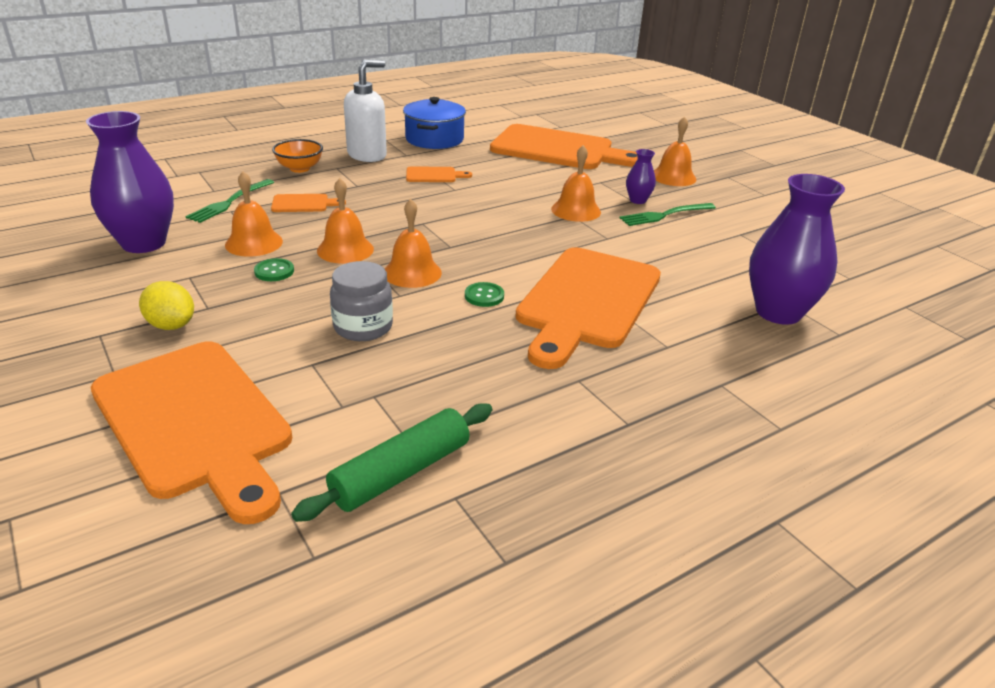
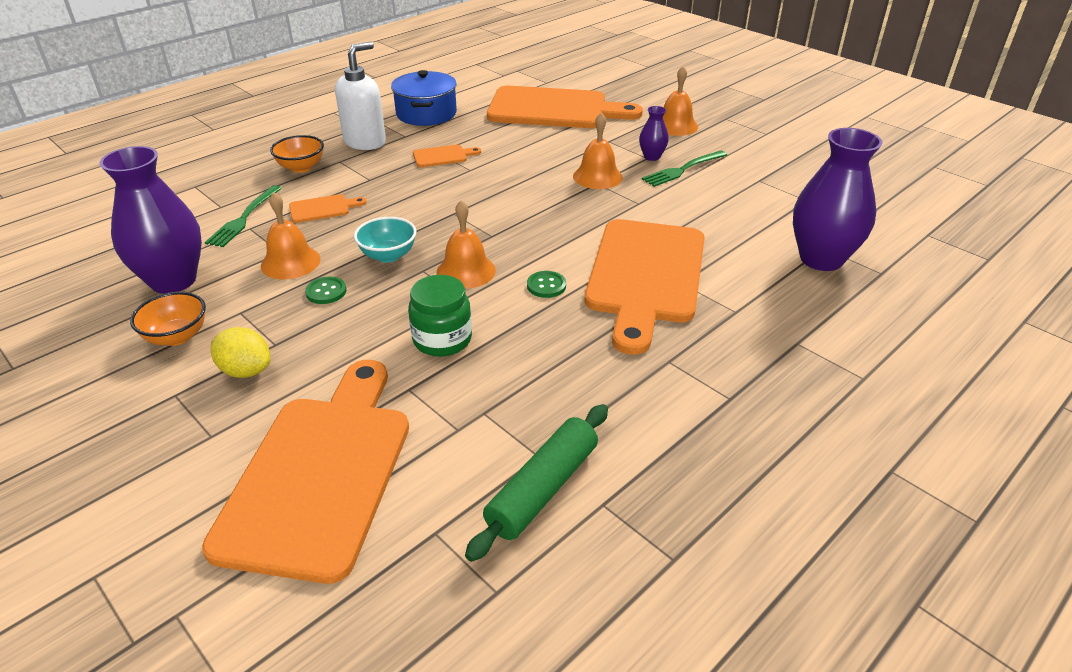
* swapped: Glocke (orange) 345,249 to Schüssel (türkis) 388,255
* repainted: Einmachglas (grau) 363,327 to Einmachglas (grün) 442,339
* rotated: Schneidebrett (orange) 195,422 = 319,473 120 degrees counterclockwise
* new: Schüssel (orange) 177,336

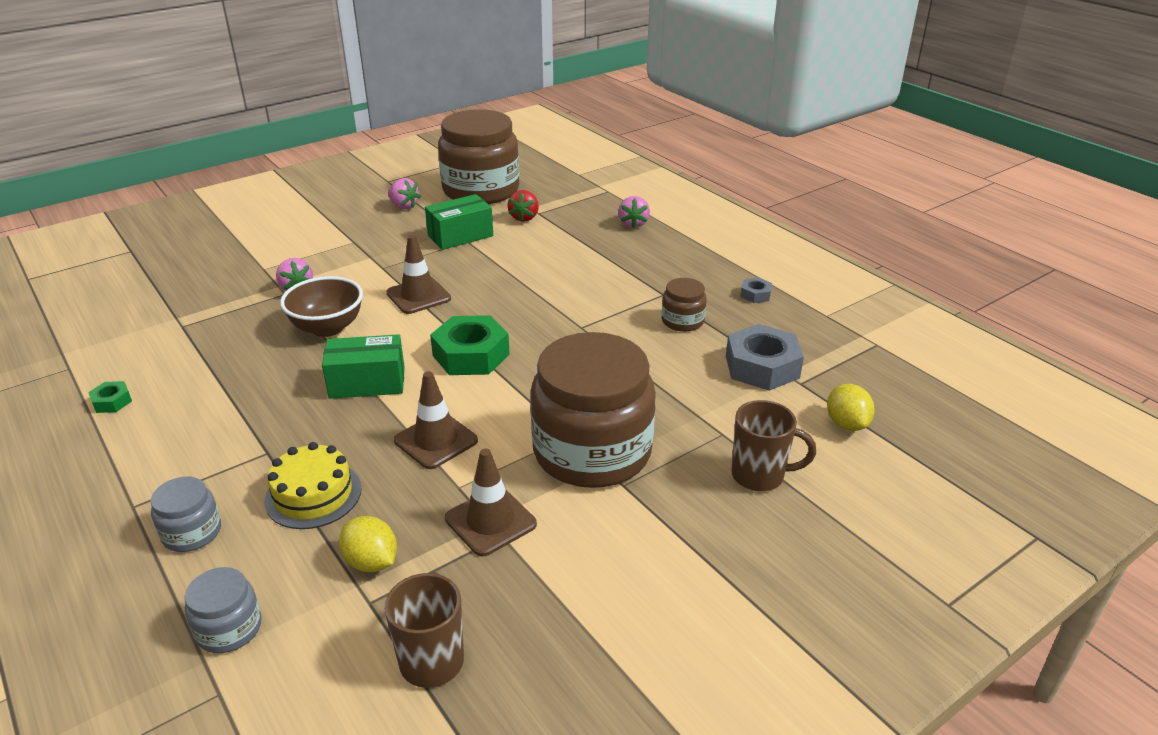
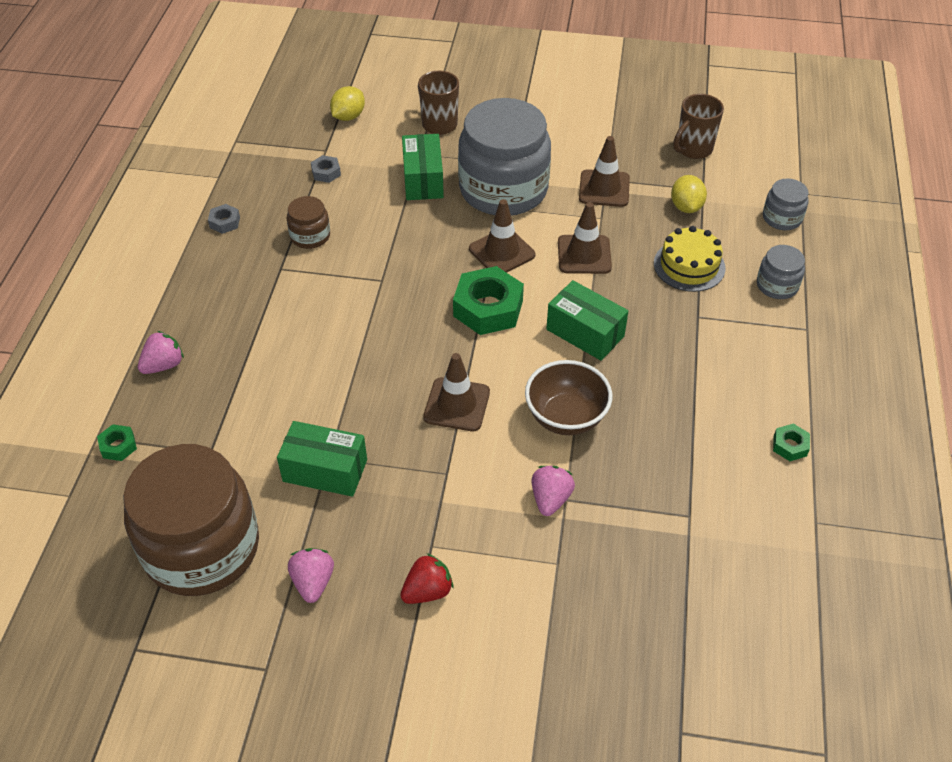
* shifted: Erdbeere (rot) 524,218 to 427,591
* scaled: Sechskantmutter (grau) 762,367 = 326,173 x0.47
* repainted: Einmachglas (braun) 592,452 to Einmachglas (grau) 503,189
* new: Schachtel (grün) 423,180
* new: Leitkegel (braun) 502,252
* new: Sechskantmutter (grün) 118,446

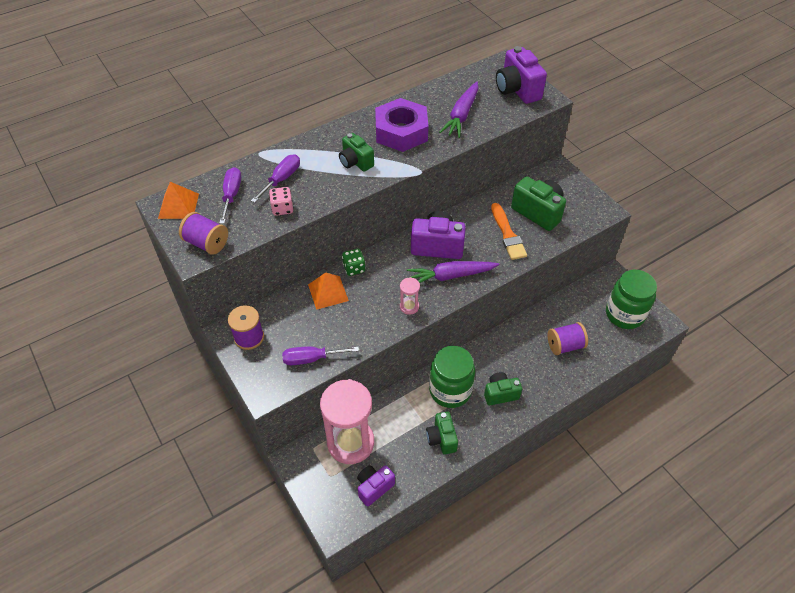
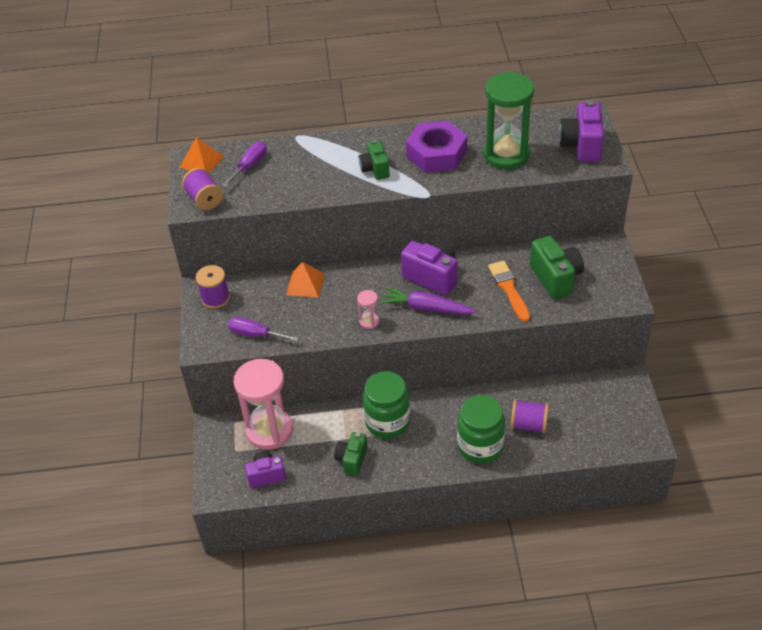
* swapped: Karotte (lila) 461,115 to Sanduhr (grün) 506,155
* gone: Schraubenzieher (lila) 282,179
* gone: Spielwürfel (rosa) 282,208
* rotated: Pinsel (orange) 507,234 = 509,289 150 degrees clockwise
* gone: Spielwürfel (grün) 354,268
* shifted: Einmachglas (grün) 624,314 to 480,446
* gone: Kamera (grün) 500,394

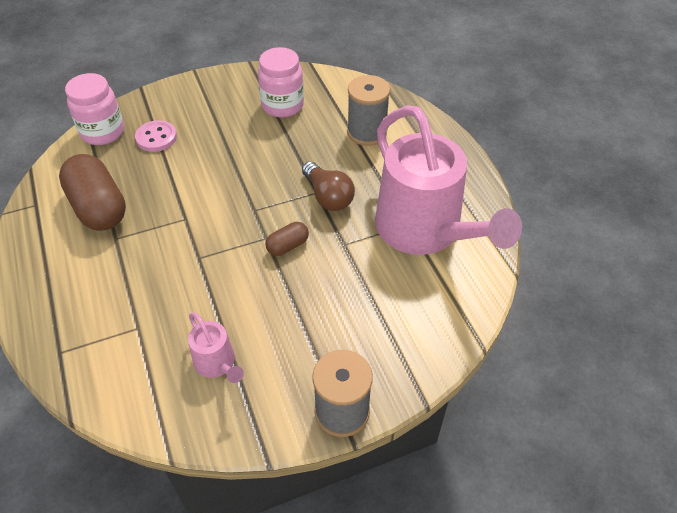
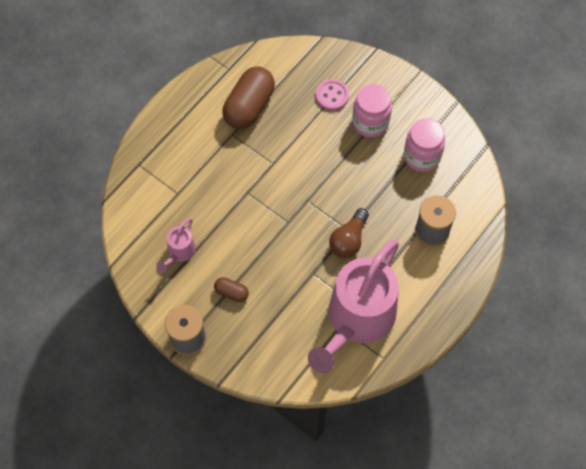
* shifted: Einmachglas (rosa) 103,132 to 370,122
* shifted: Kapsel (braun) 287,246 to 231,292

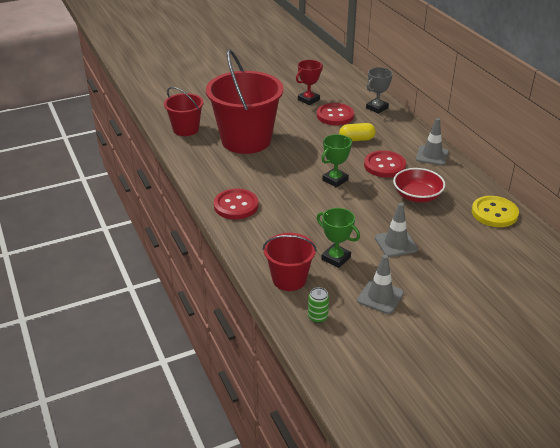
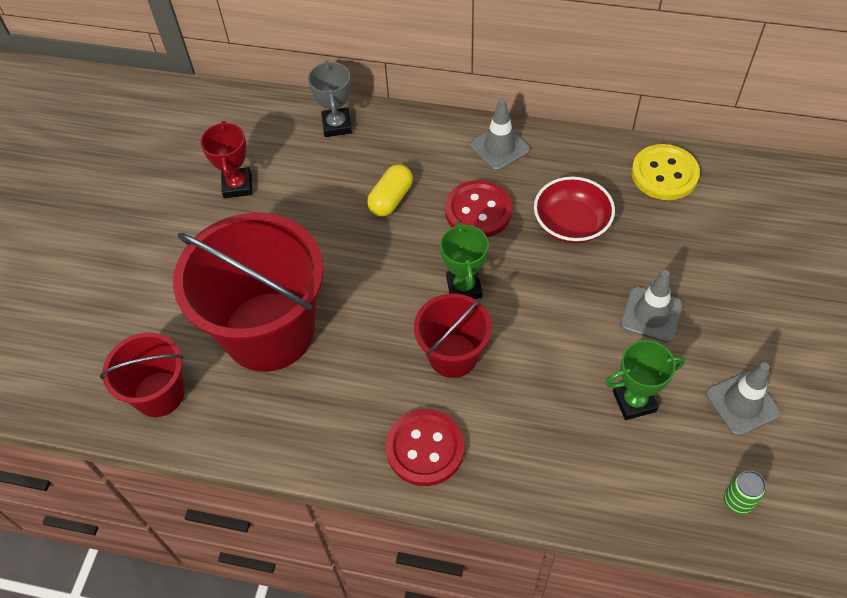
* gone: Knopf (rot) 335,115
* shifted: Eimer (rot) 289,279 to 453,355

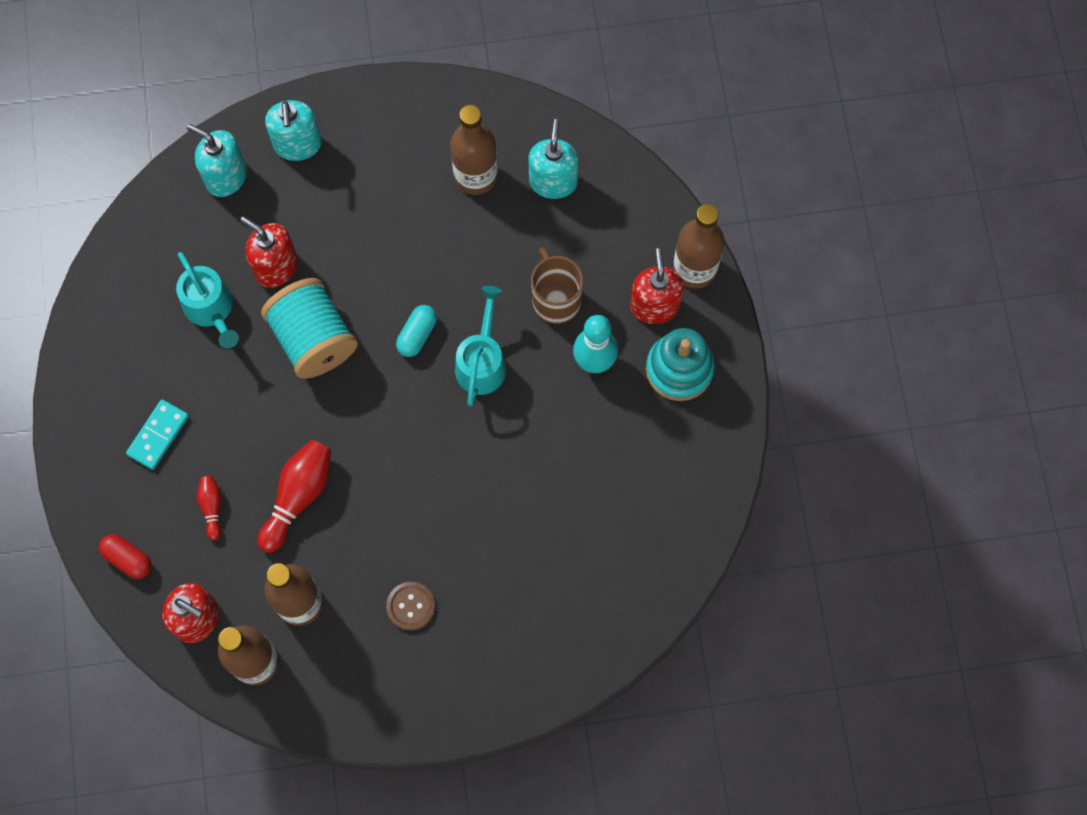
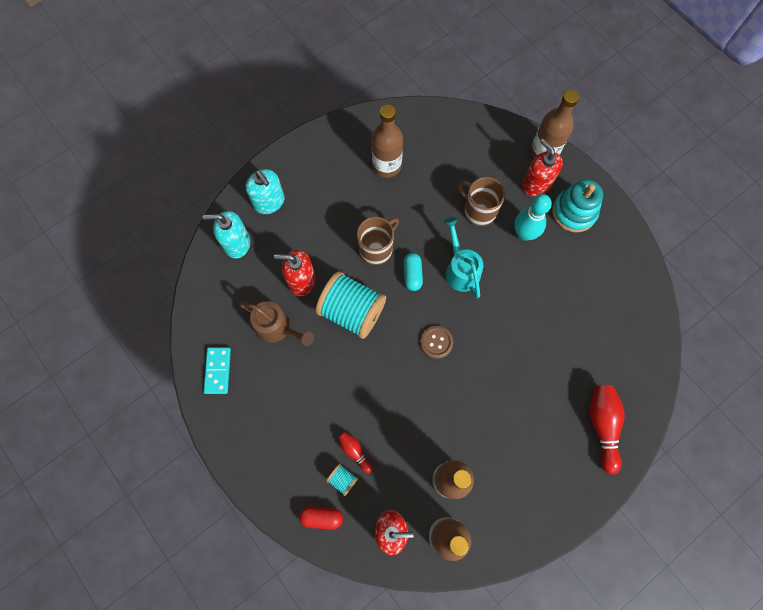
* gone: Seifenspender (türkis) 553,181
* repainted: Gießkanne (türkis) 211,310 to Gießkanne (braun) 278,328
* shifted: Dominostein (türkis) 158,435 to 218,370
* shifted: Bowlingkegel (rot) 298,496 to 602,426
* shifted: Knopf (braun) 410,606 to 436,342
* new: Tasse (braun) 377,248
* new: Garnrolle (türkis) 342,479

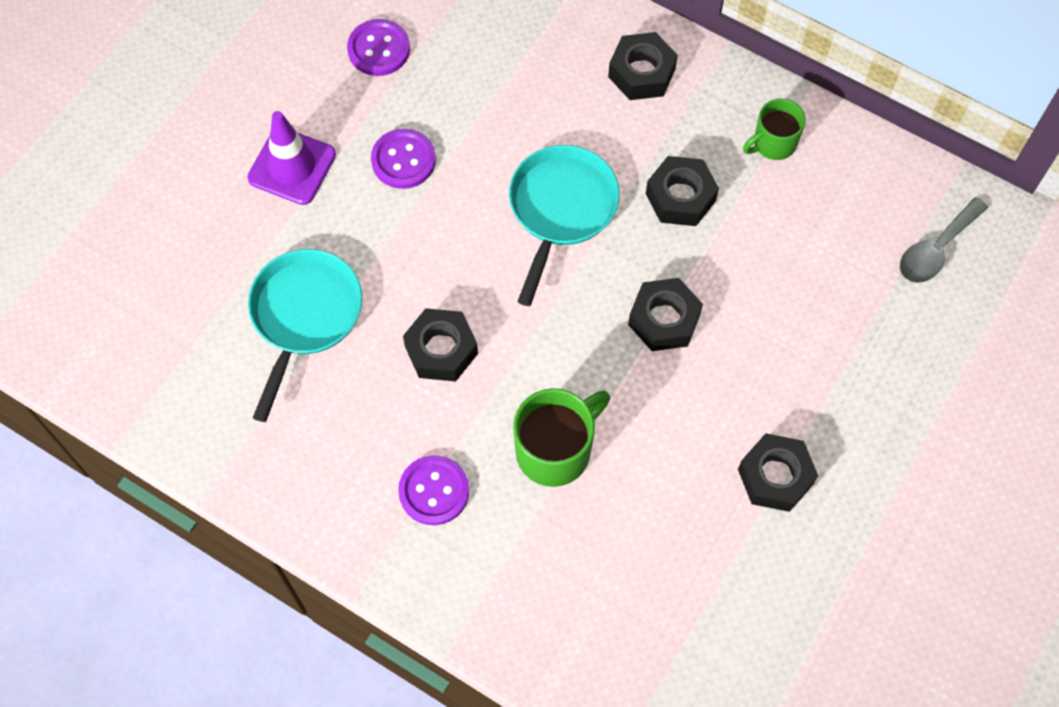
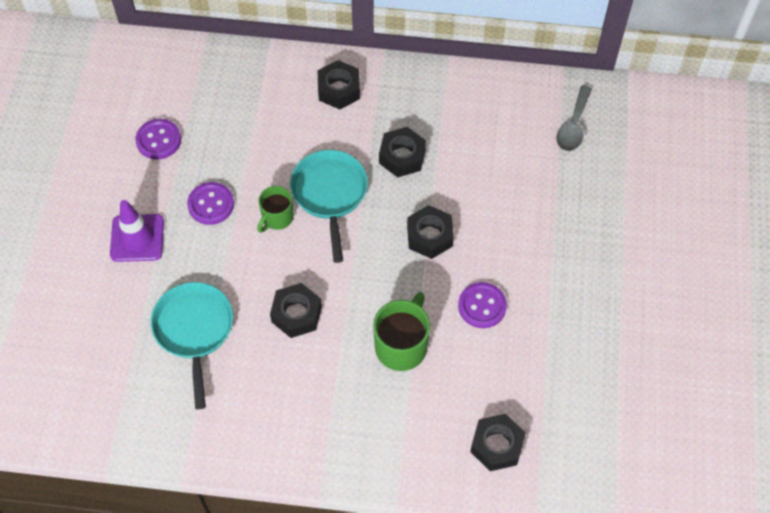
* shifted: Tasse (grün) 773,143 to 277,218
* shifted: Sechskantmutter (schwarz) 775,476 to 496,445
* shifted: Knopf (lila) 434,491 to 482,306

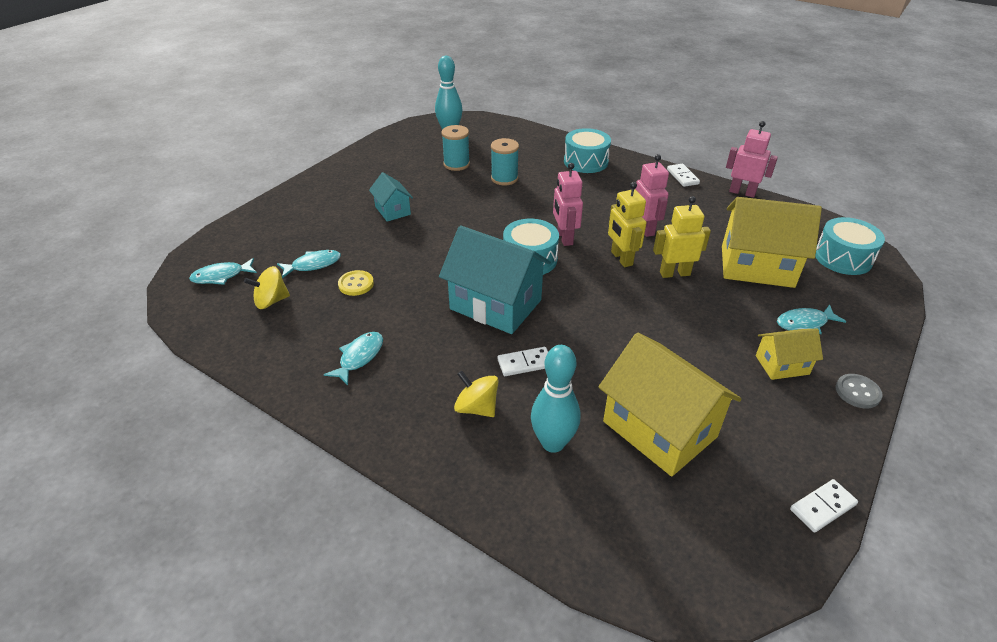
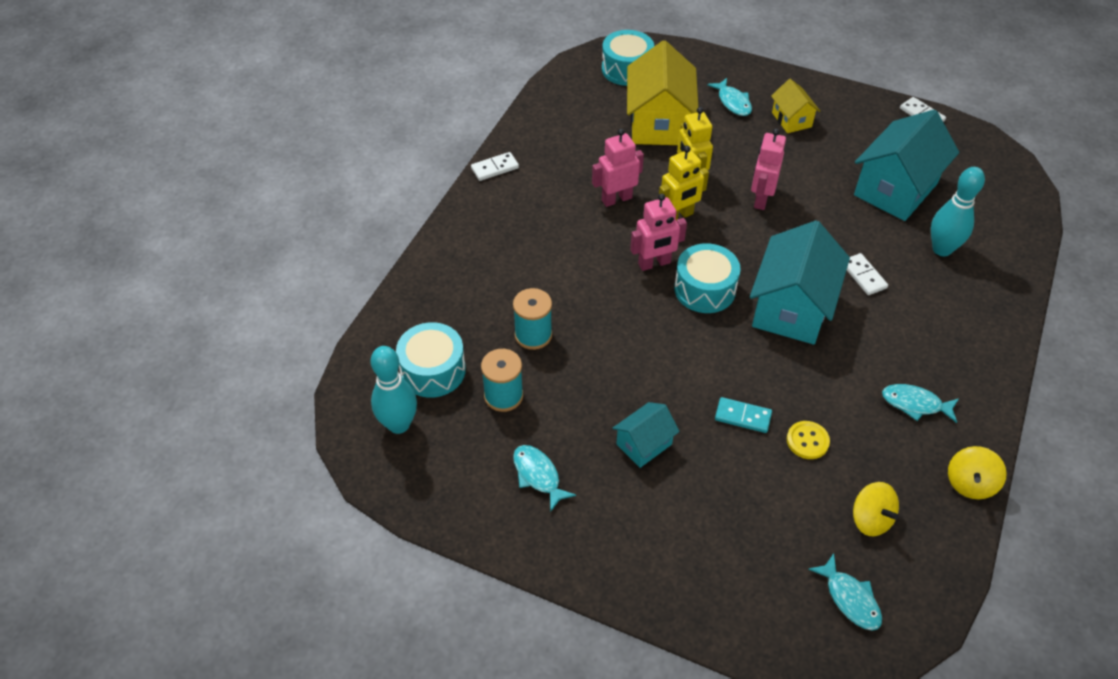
* shifted: Roboter (rosa) 742,192 to 761,199
* shifted: Trommel (türkis) 585,161 to 433,370
* shifted: Fisch (türkis) 313,265 to 538,475
* repainted: Haus (gelb) 659,429 to Haus (türkis) 895,189
* shifted: Kreisel (gelb) 476,407 to 970,483
* gone: Knopf (grau) 857,392
* new: Dominostein (türkis) 742,417

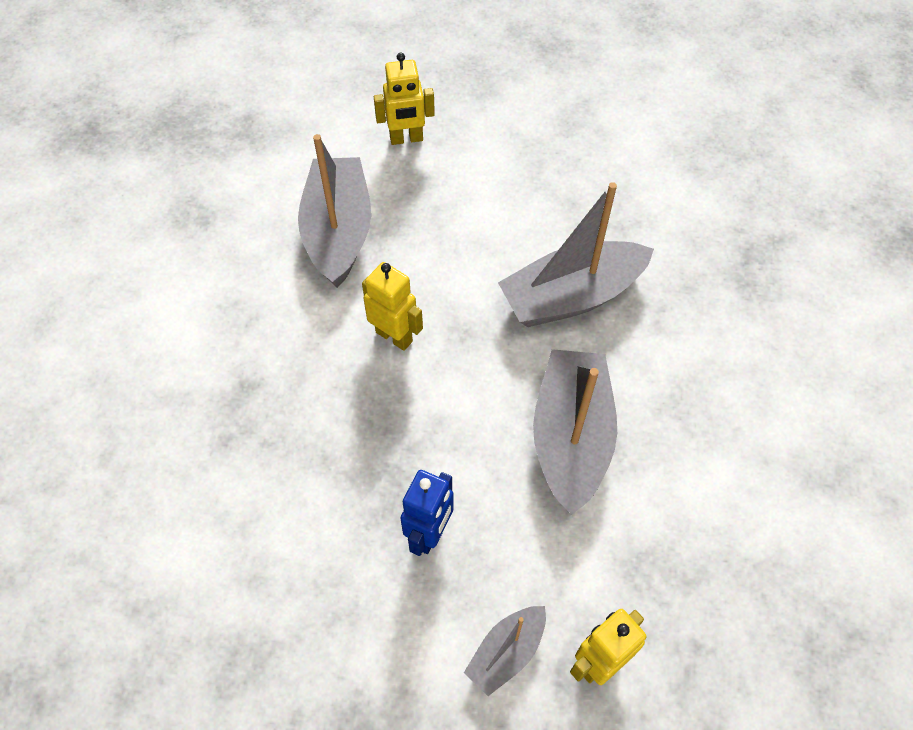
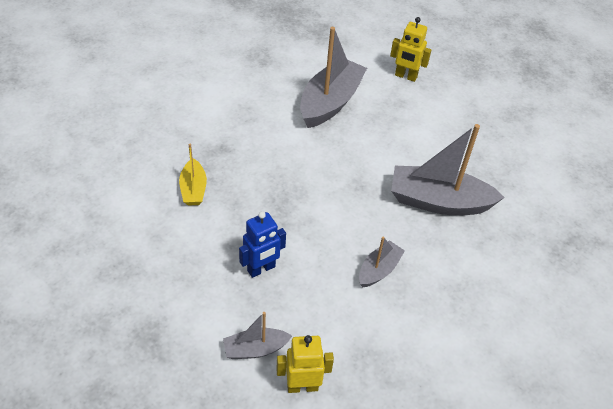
* gone: Roboter (gelb) 394,336
* scaled: Boot (grau) 571,437 = 379,270 x0.52
* new: Boot (gelb) 193,189

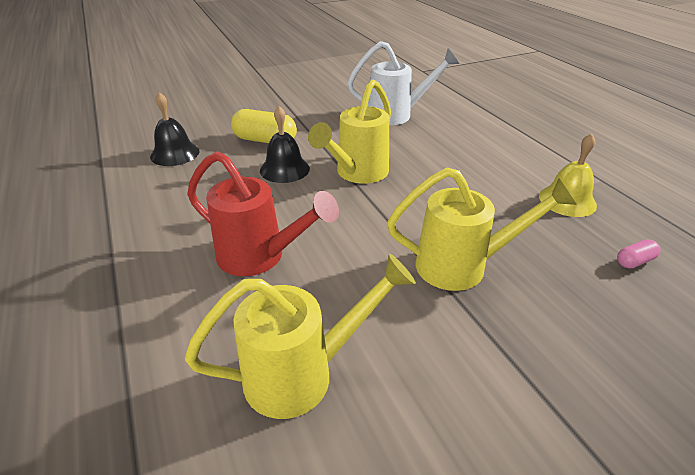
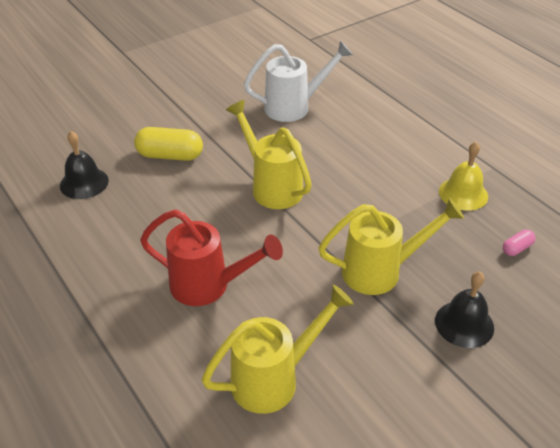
* rotated: Gießkanne (gelb) 357,174 = 272,186 120 degrees clockwise
* shifted: Glocke (schwarz) 284,169 to 464,324

